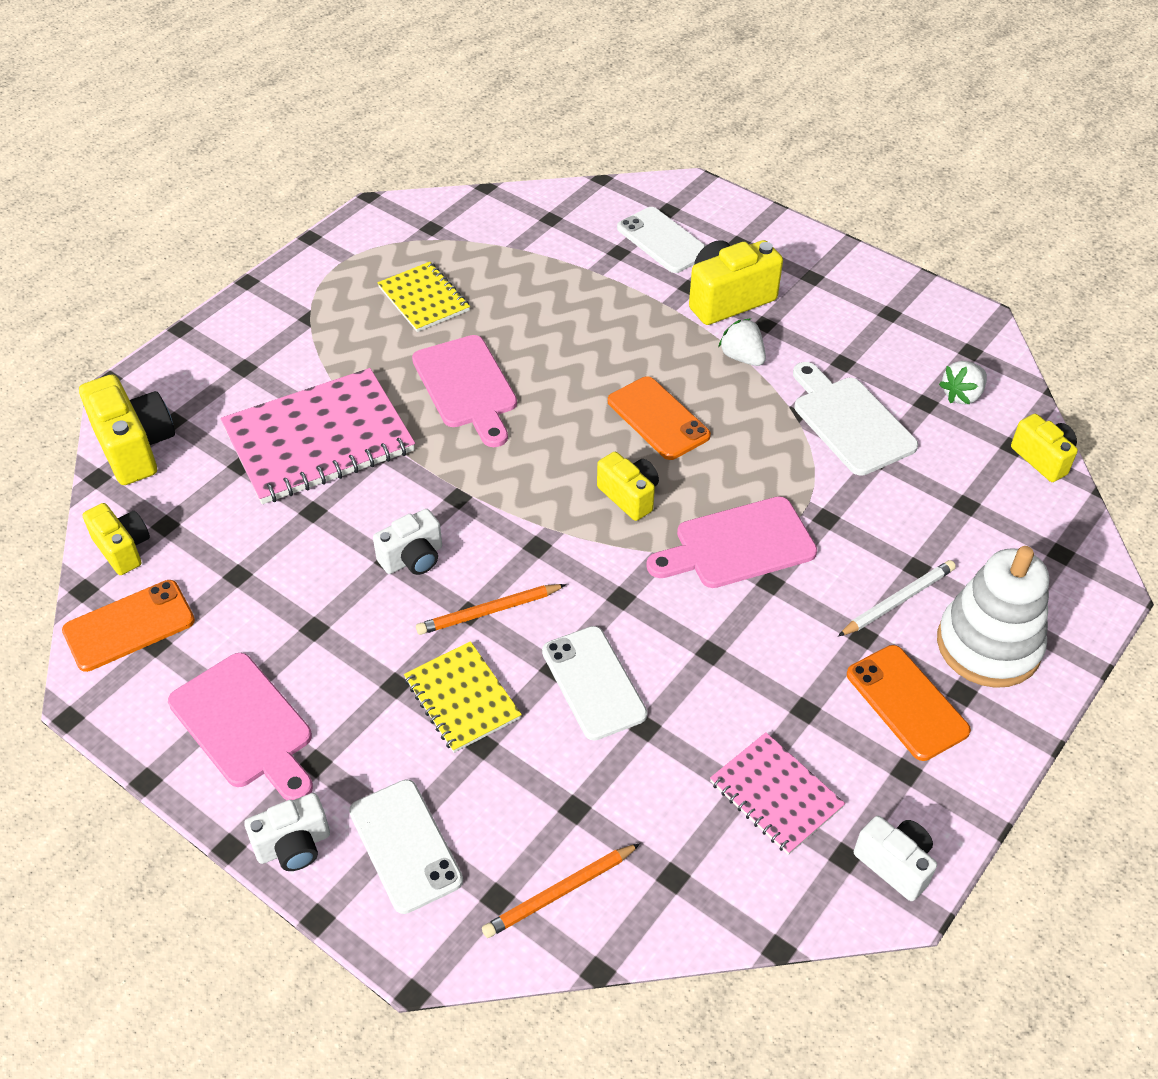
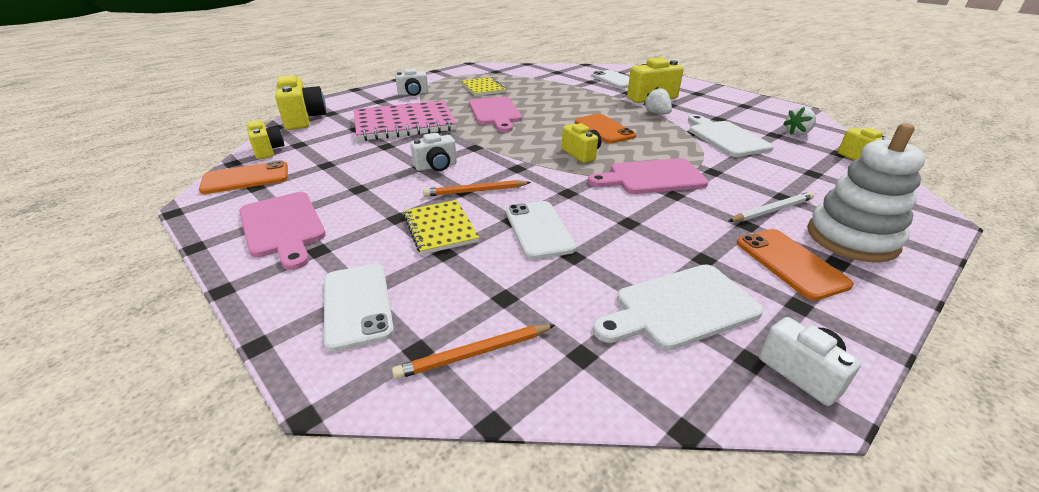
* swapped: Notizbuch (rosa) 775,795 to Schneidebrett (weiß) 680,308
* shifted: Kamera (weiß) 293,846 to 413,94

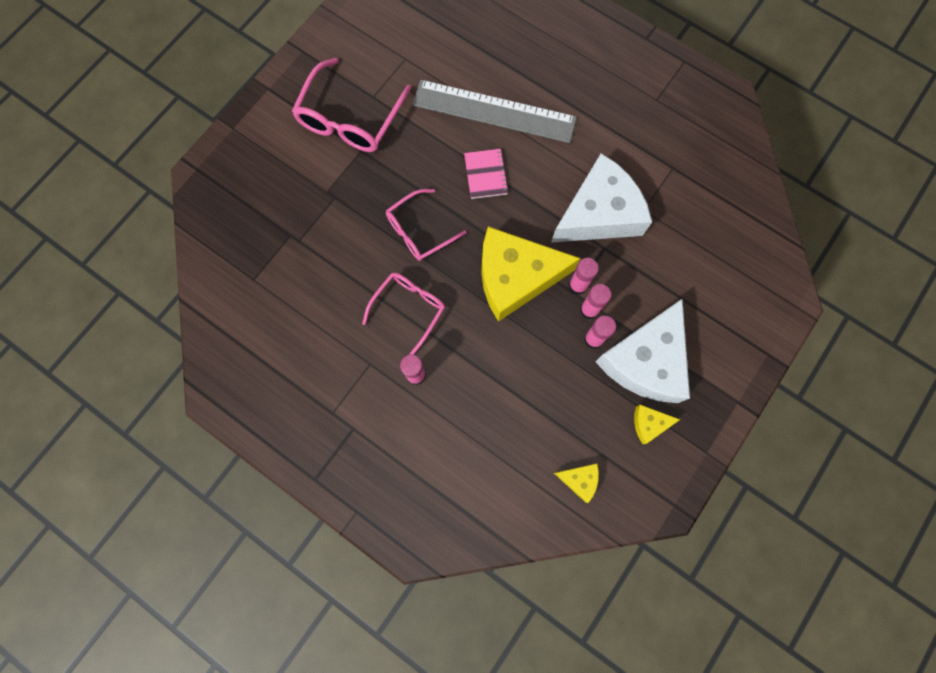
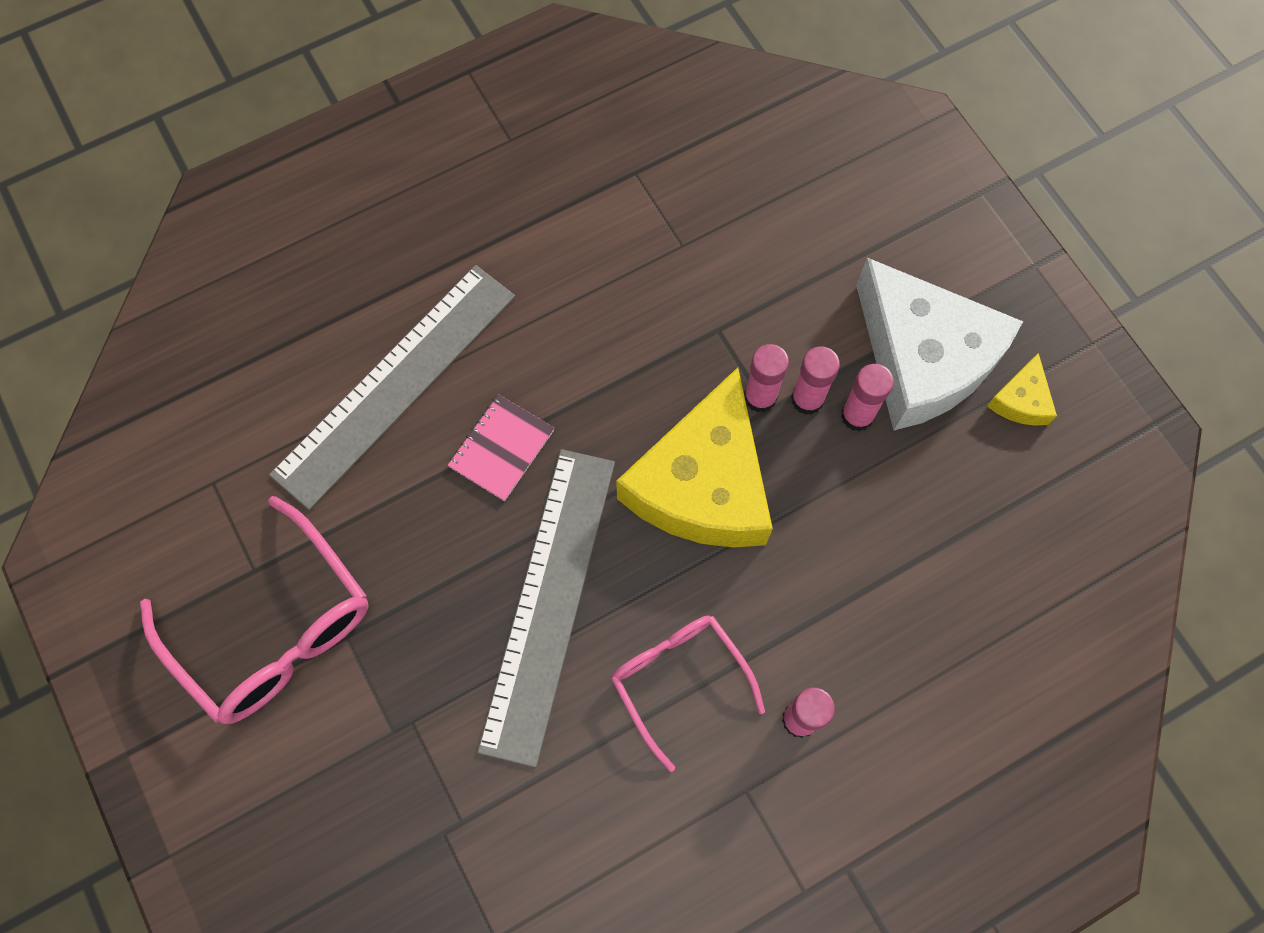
* rotated: Notizbuch (rosa) 485,174 = 502,449 75 degrees counterclockwise
* gone: Käse (weiß) 599,213
* swapped: Brille (rosa) 419,231 to Lineal (grau) 548,601
* gone: Käse (gelb) 579,480

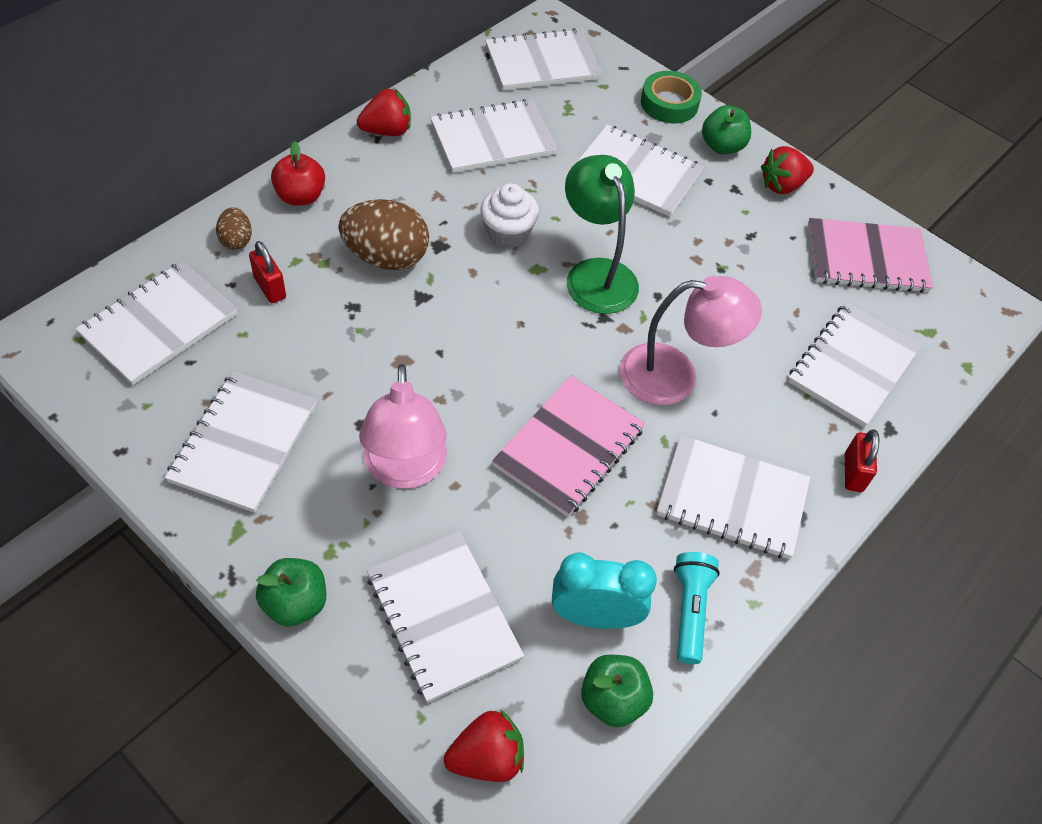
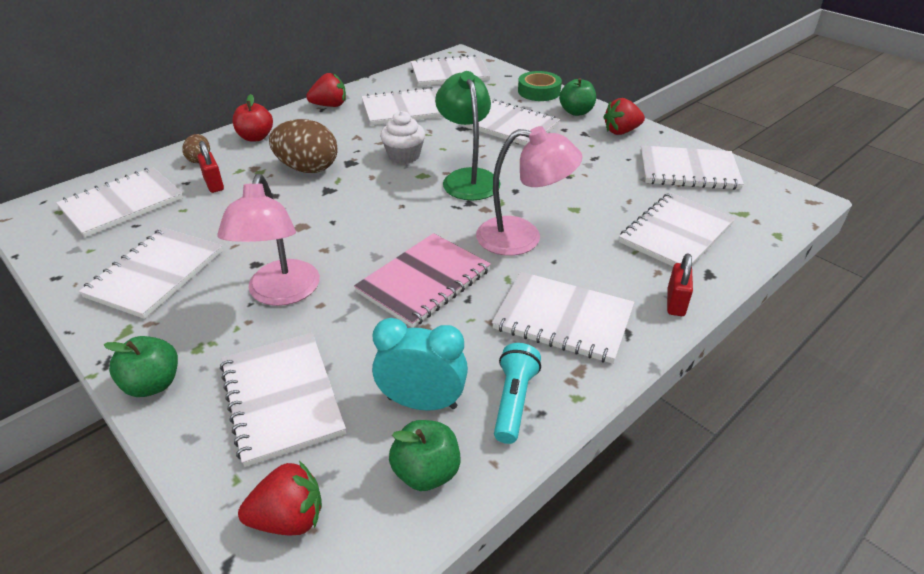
* repainted: Notizbuch (rosa) 866,258 to Notizbuch (weiß) 688,170

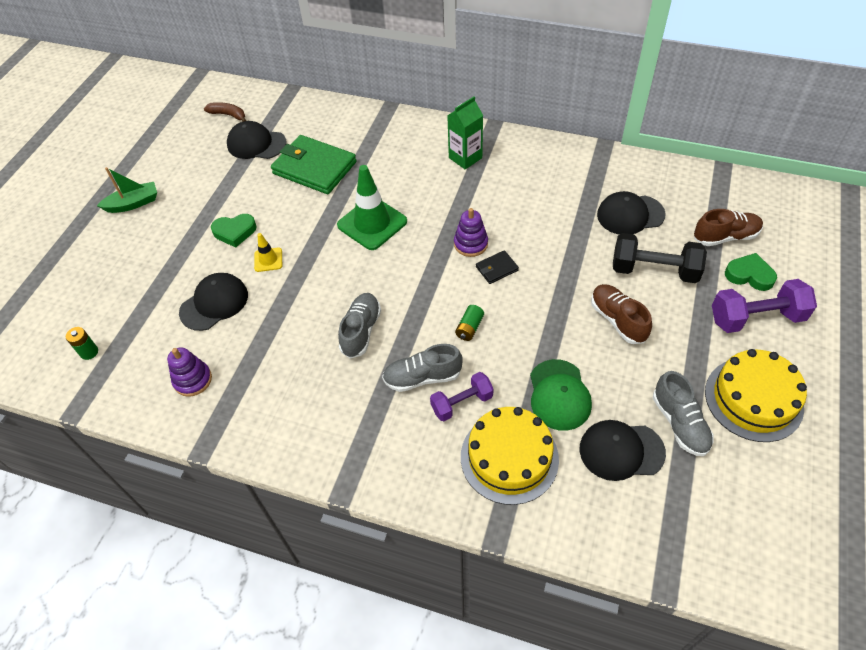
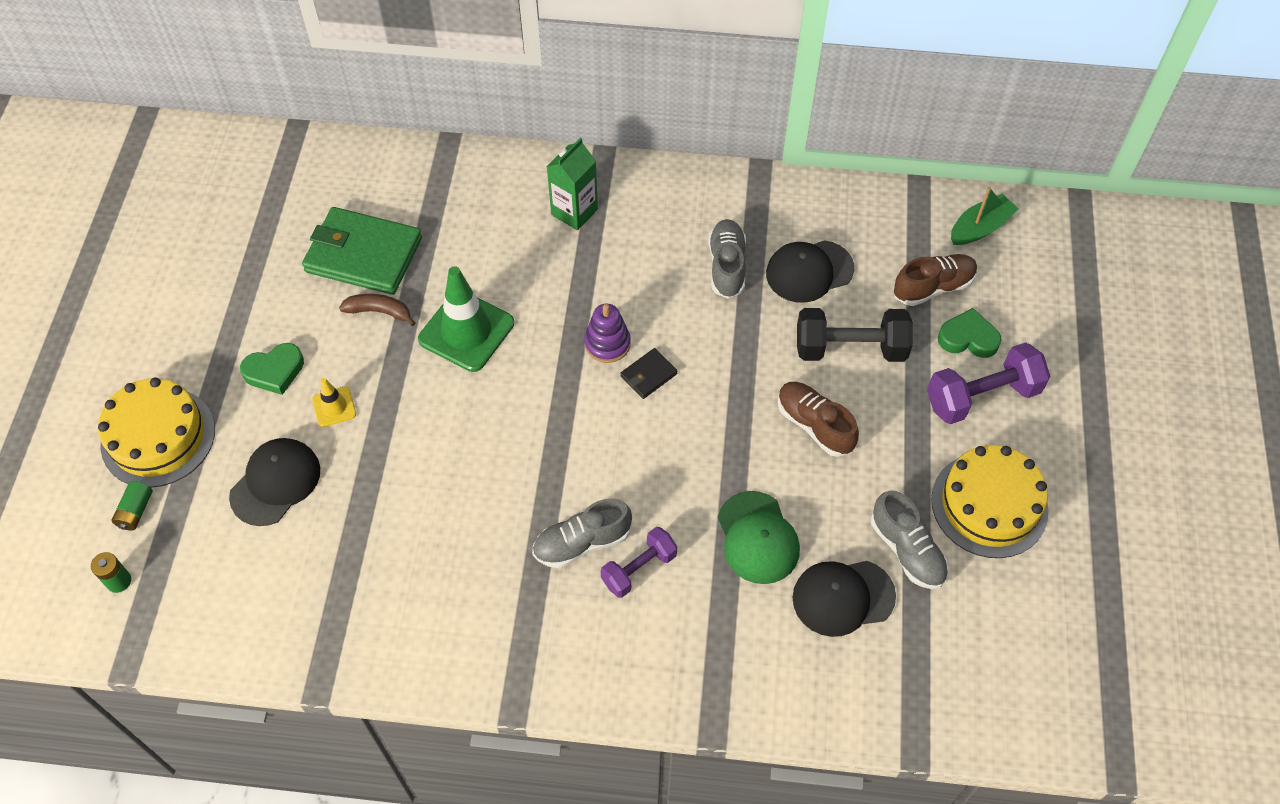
* shifted: Banane (braun) 228,115 to 379,311
* gone: Kappe (schwarz) 256,144
* shifted: Boot (grün) 133,203 to 980,228
* shifted: Schuh (grau) 361,331 to 726,266
* shifted: Batterie (grün) 469,328 to 135,511
* gone: Stapelspielzeug (lila) 193,380
* shifted: Kuchen (gelb) 509,457 to 158,437

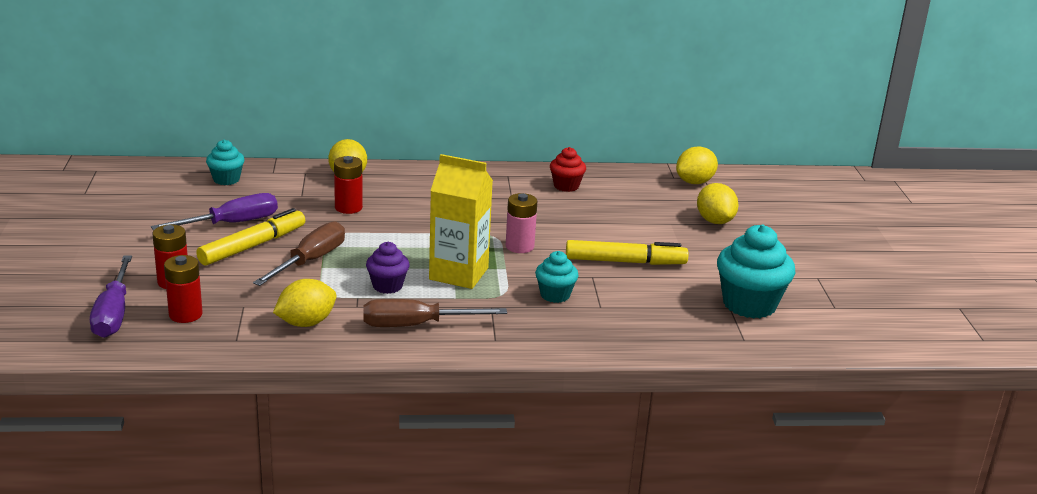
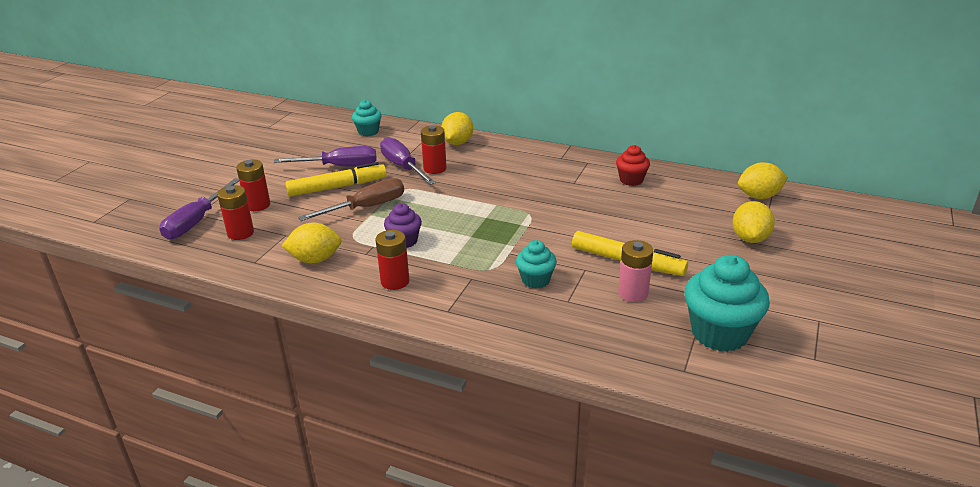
* gone: Getränkekarton (gelb) 458,273
* shifted: Batterie (rosa) 519,246 to 633,293
* swapped: Schraubenzieher (braun) 416,325 to Batterie (rot) 395,281
* new: Schraubenzieher (lila) 403,167

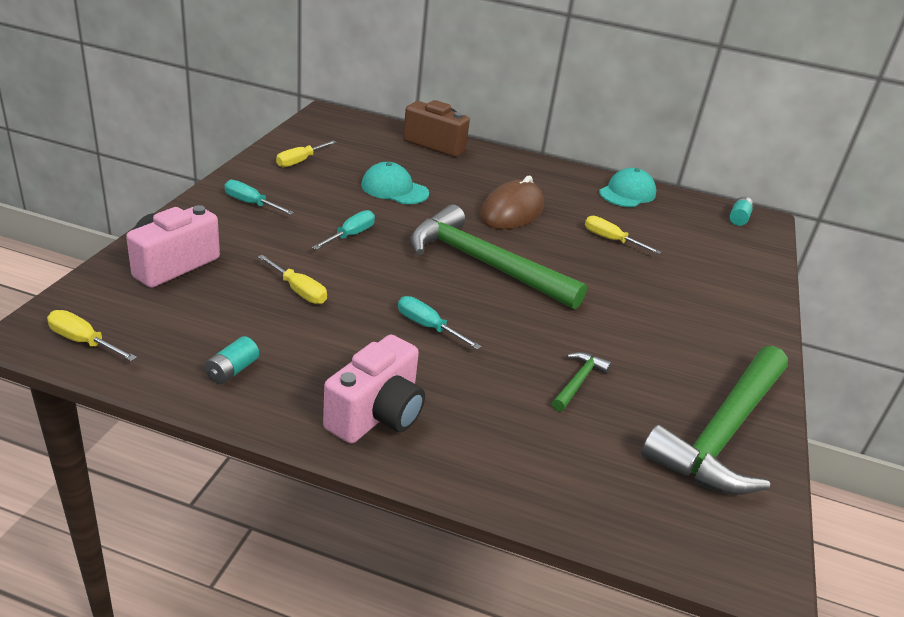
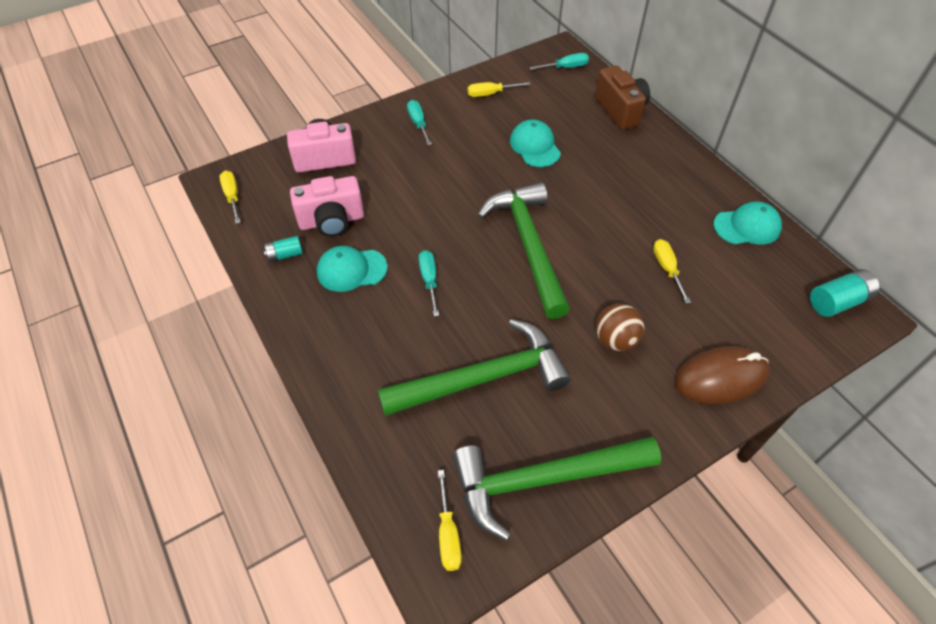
* shifted: Computermaus (braun) 512,211 to 720,378
* scaled: Batterie (türkis) 738,218 = 837,301 x1.59
* shifted: Schraubenzieher (türkis) 351,235 to 566,67
* shifted: Schraubenzieher (gelb) 299,291 to 448,535
* shifted: Kamera (rosa) 377,415 to 332,221
* scaled: Hammer (grün) 578,382 = 484,378 x2.42
* new: Kappe (türkis) 351,270
* new: Ball (braun) 615,340

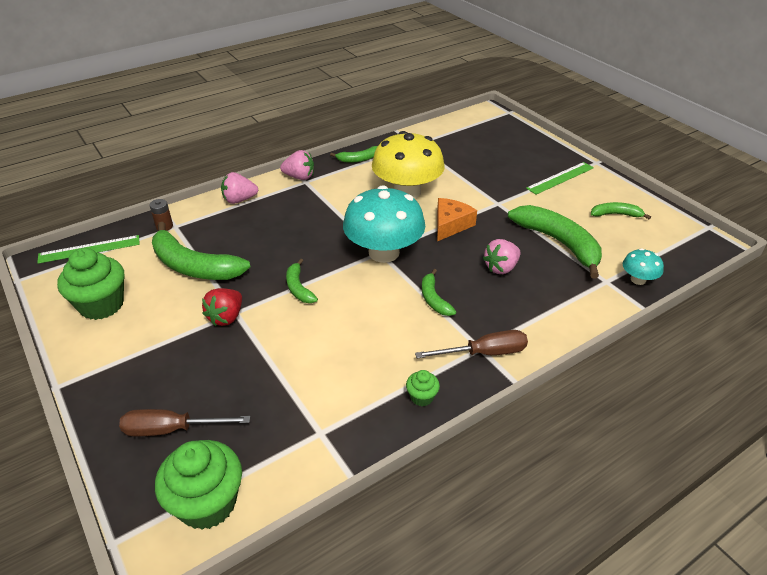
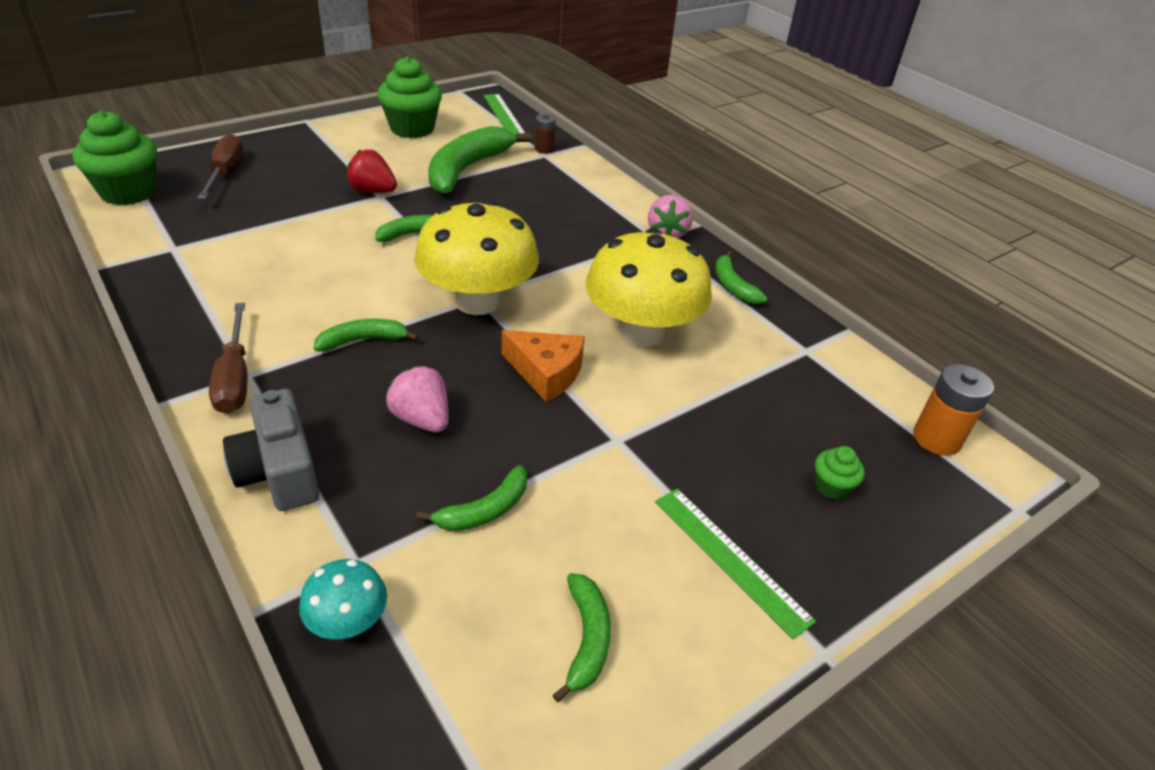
* gone: Erdbeere (rosa) 239,200
* repainted: Pilz (türkis) 384,252 to Pilz (gelb) 478,301
* scaled: Banane (grün) 558,243 = 485,510 x0.51
* shifted: Muffin (grün) 422,397 to 831,487
* new: Batterie (orange) 936,439
* new: Kamera (grau) 279,471

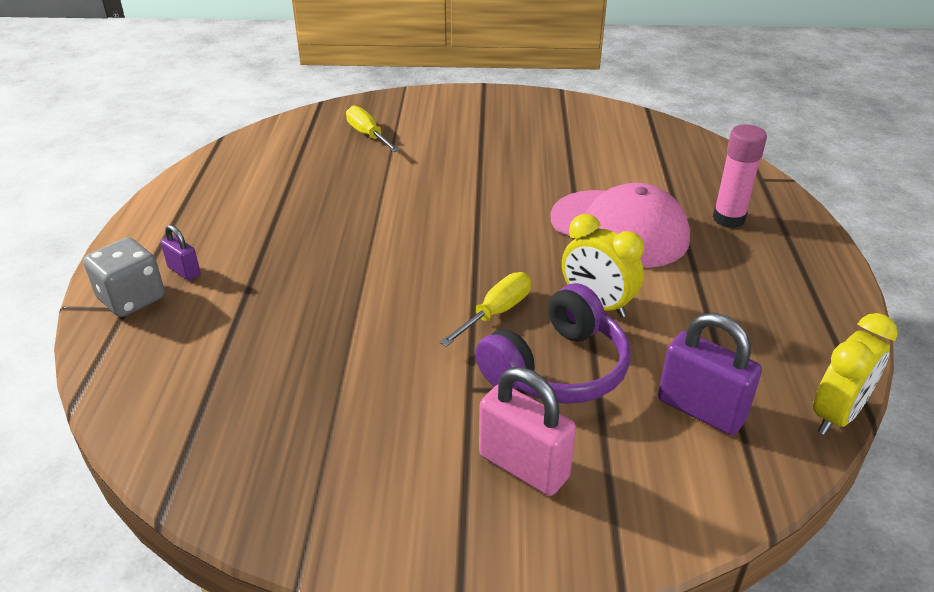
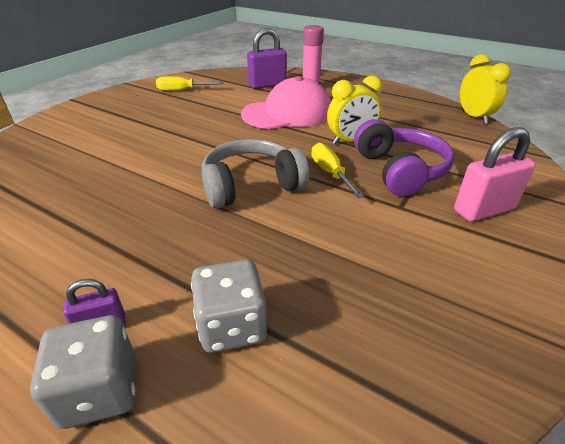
* shifted: Schraubenzieher (gelb) 368,135 to 182,90
* shifted: Vorhängeschloss (lila) 701,410 to 267,85
* new: Kopfhörer (grau) 251,186
* new: Spielwürfel (grau) 232,326

